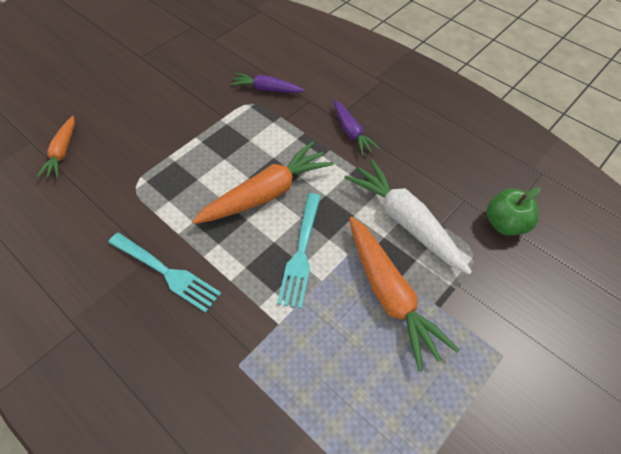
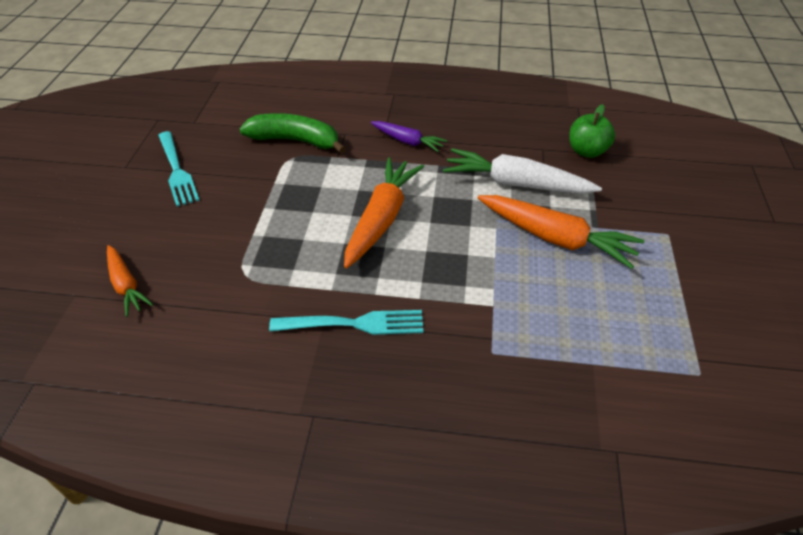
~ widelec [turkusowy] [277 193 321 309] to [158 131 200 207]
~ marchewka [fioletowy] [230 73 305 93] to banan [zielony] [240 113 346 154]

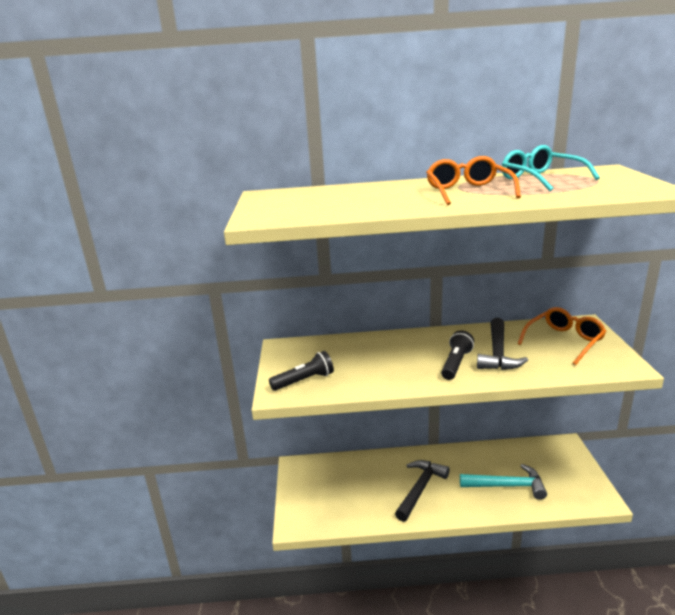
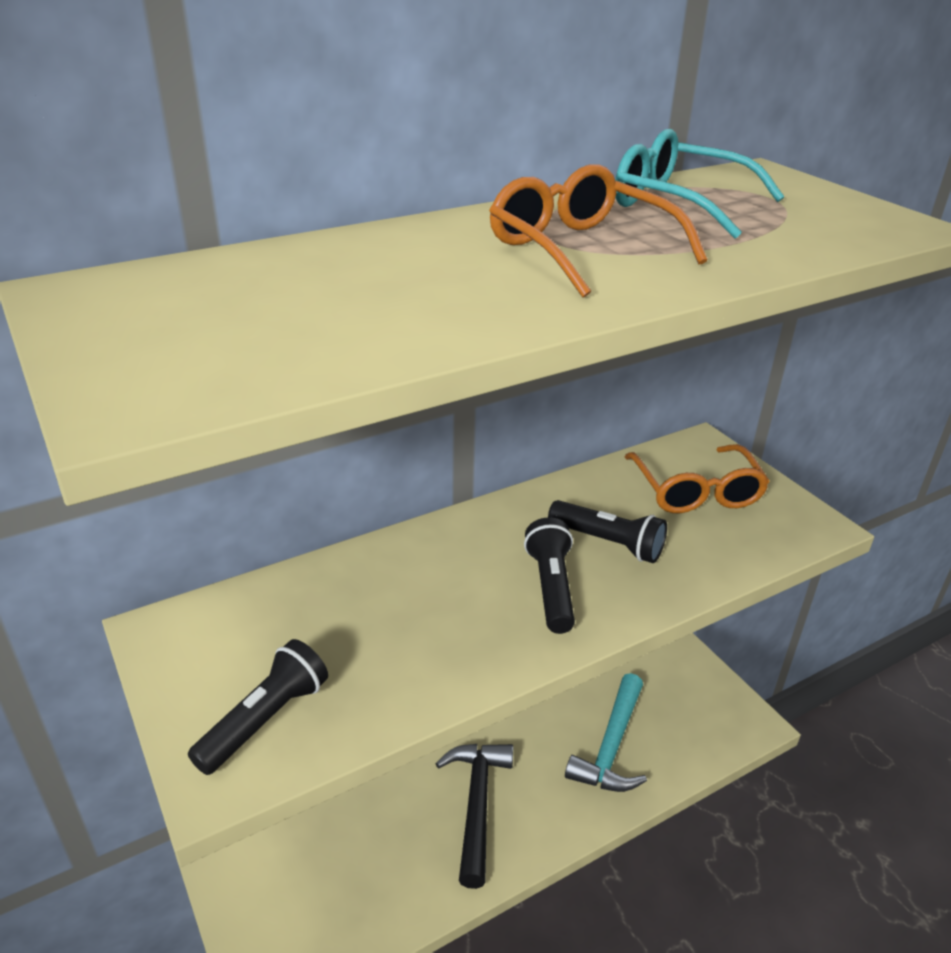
~ młotek [czarny] [477 318 528 370] to latarka [czarny] [548 500 667 563]
~ młotek [turkusowy] [460 464 547 500] = [565 673 647 792] 135 degrees clockwise
~ okulary [pomarańczowy] [517 307 606 365] = [625 444 770 513] 150 degrees clockwise

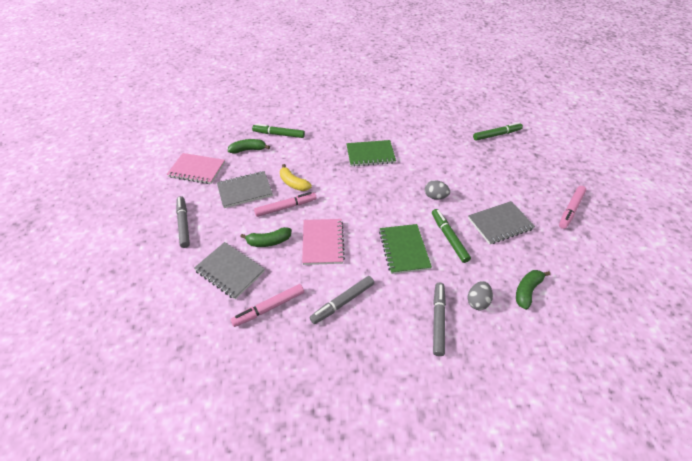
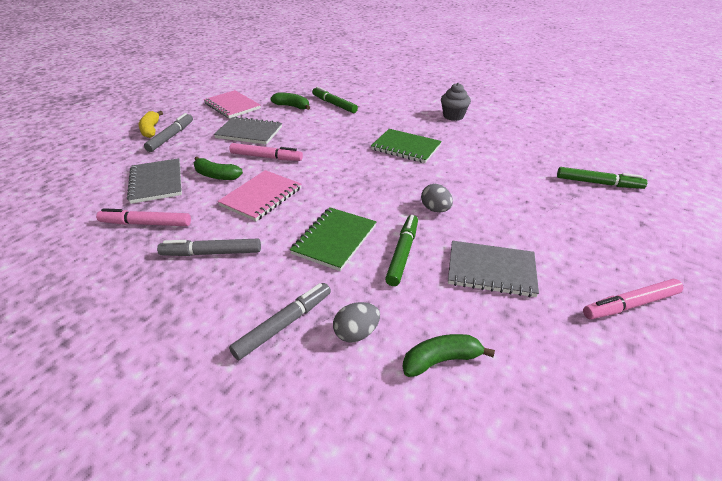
~ banan [żółty] [280 164 312 191] to [138 111 163 138]
+ muffinka [szary] [441 83 471 121]

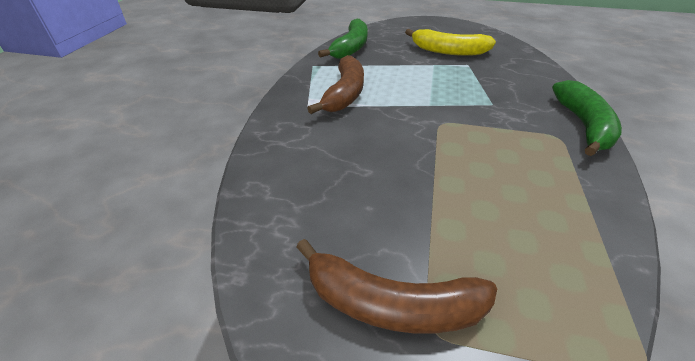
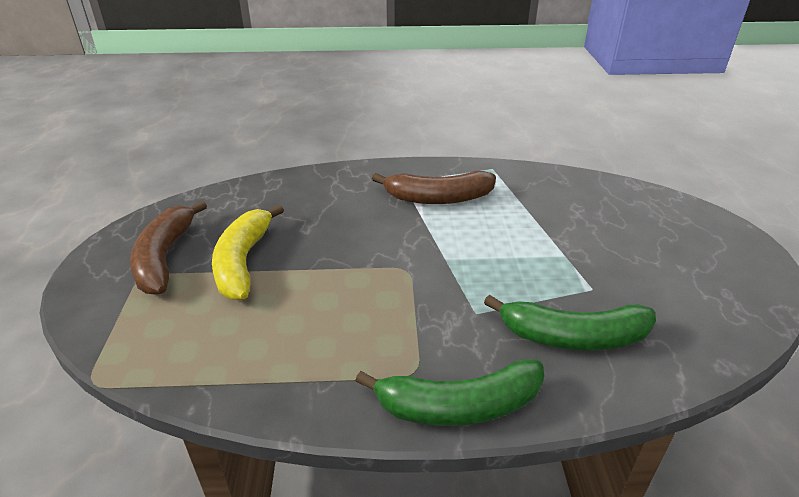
~ banan [żółty] [405 29 496 56] to [212 205 284 300]
~ banan [zielony] [318 19 368 59] to [484 295 656 350]

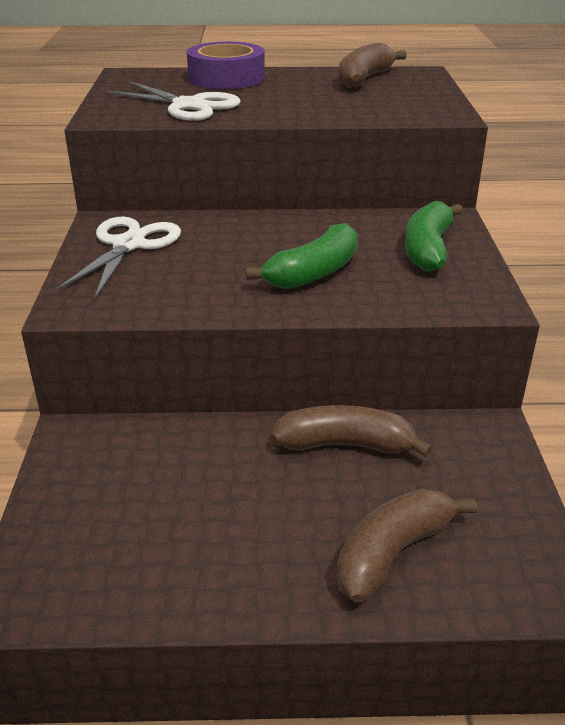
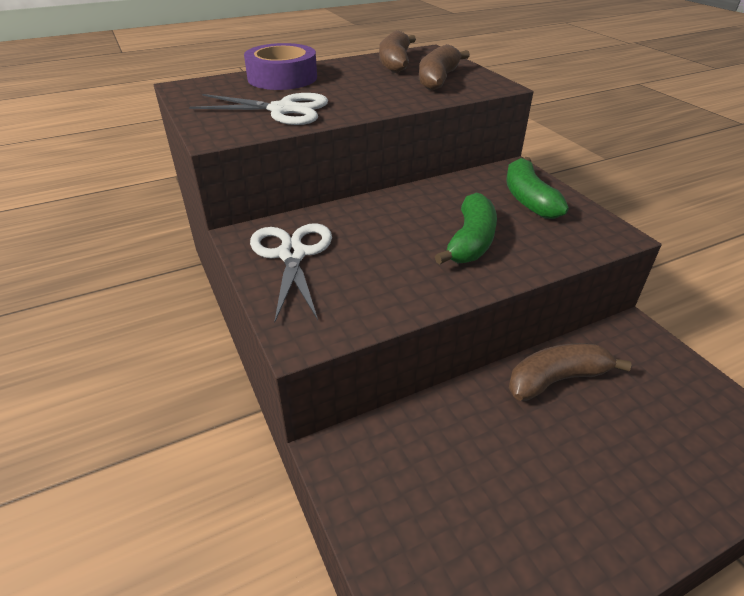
~ banan [brązowy] [336 489 477 603] to [419 44 470 91]

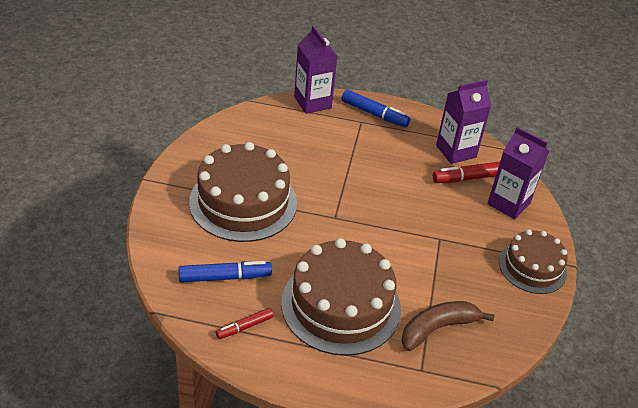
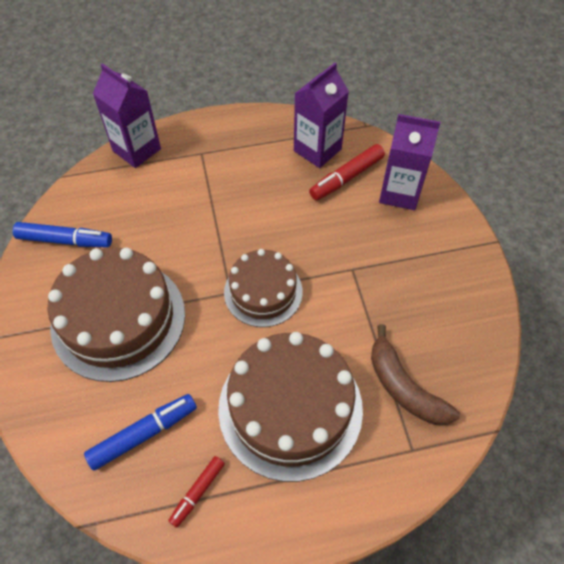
~ flamaster [niebieski] [342 90 410 127] to [13 222 112 247]
~ tort [brązowy] [499 230 568 294] to [224 249 303 327]
~ banan [brązowy] [401 301 494 351] = [371 324 460 425] 75 degrees counterclockwise

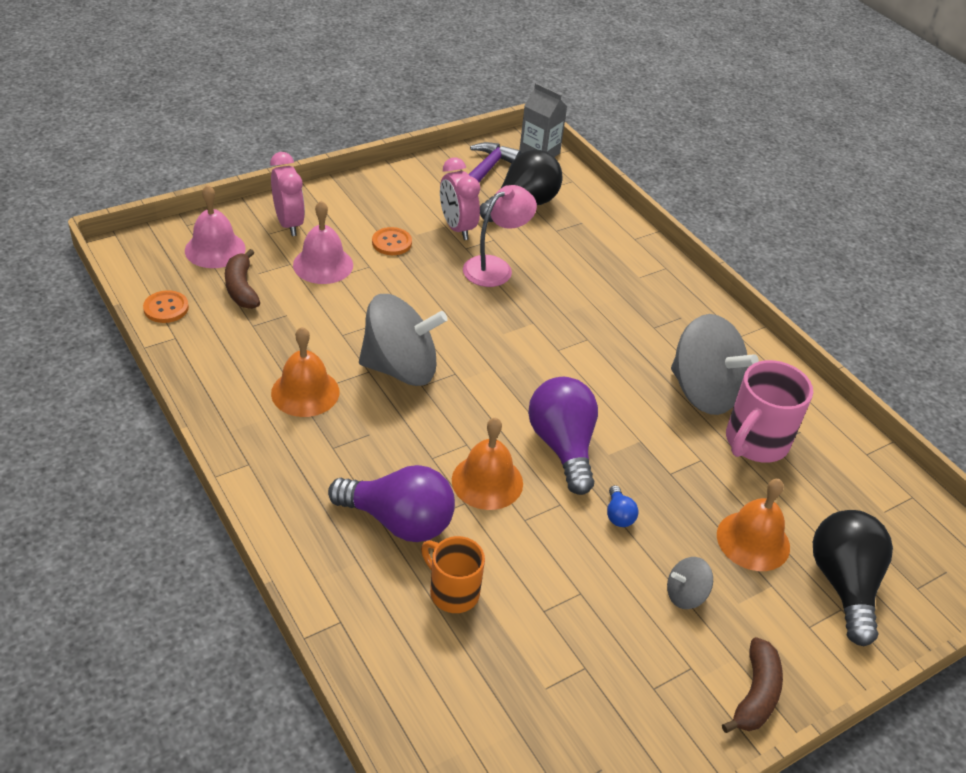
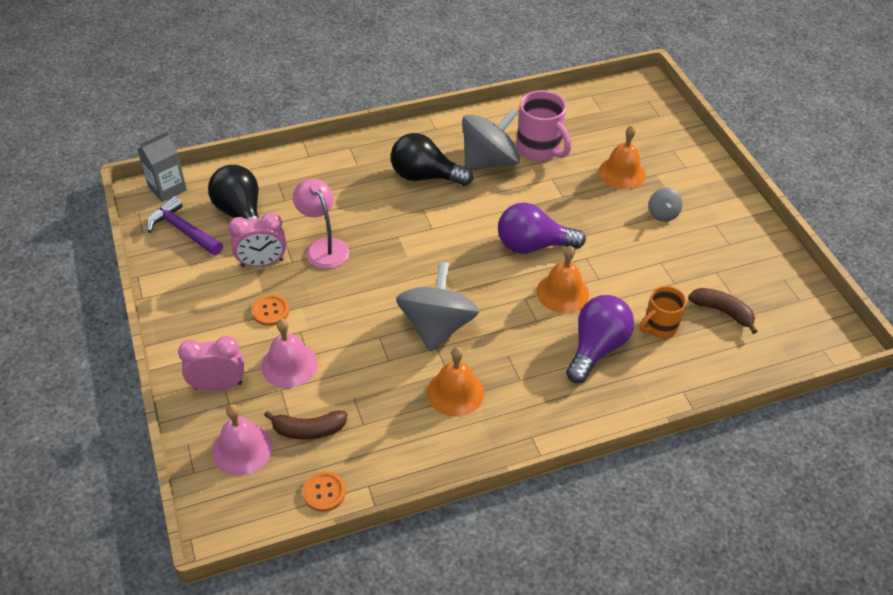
~ żarówka [czarny] [813 510 893 646] to [391 133 473 186]
~ banan [brązowy] [722 637 783 733] to [688 288 758 334]
- żarówka [niebieski] [607 485 638 527]

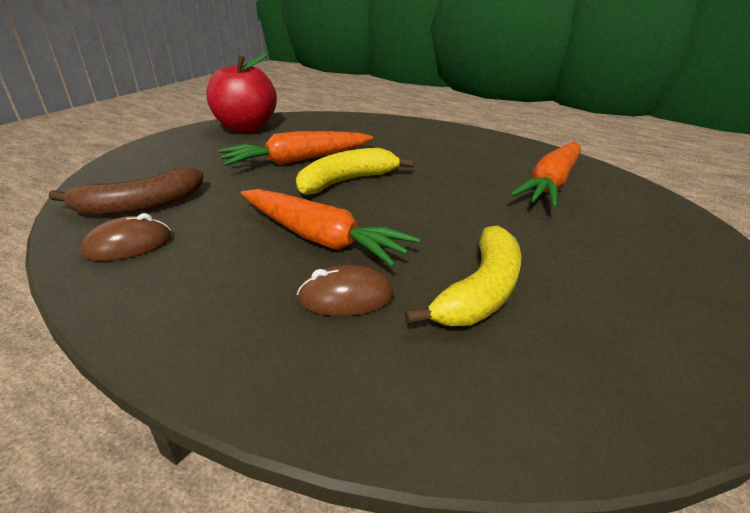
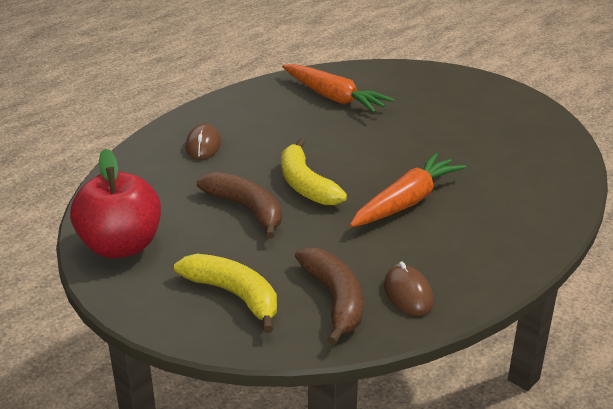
~ banan [żółty] [405 226 522 326] to [174 254 277 333]
~ myszka [brązowy] [297 265 394 316] to [186 124 221 160]
~ marchewka [pomarańczowy] [218 131 373 166] to banan [brązowy] [197 172 282 239]

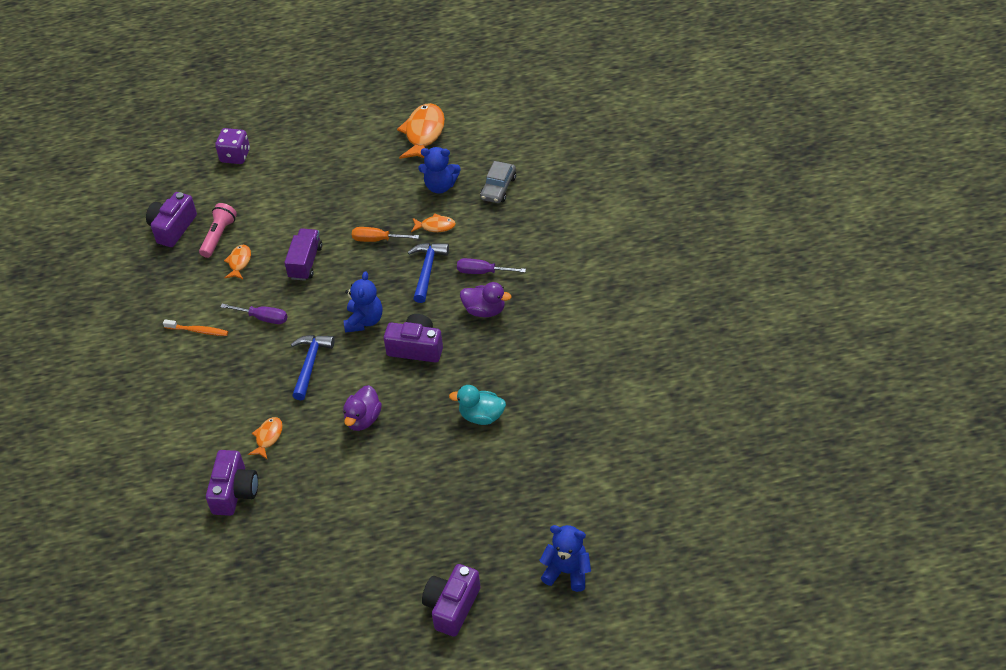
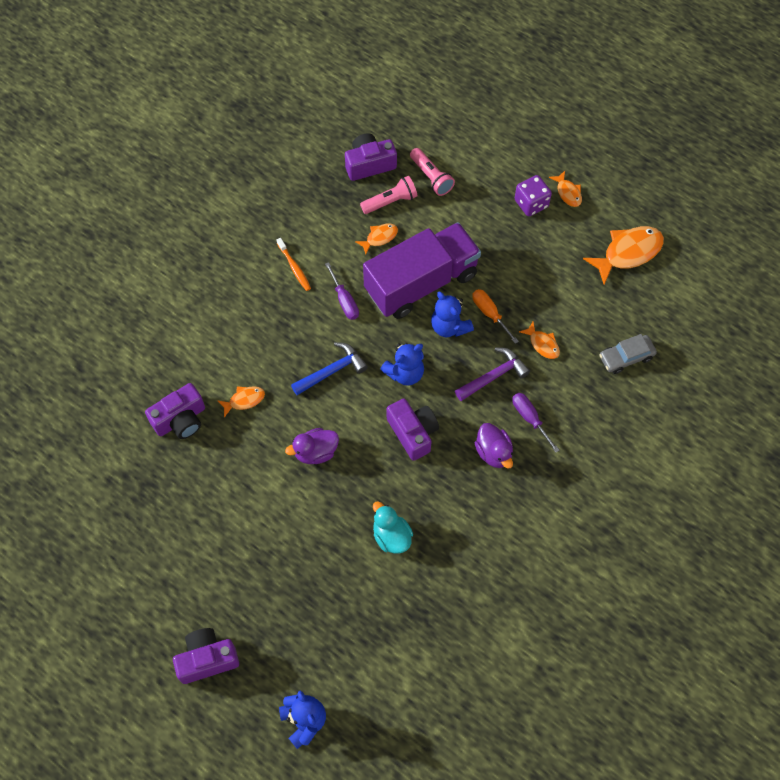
~ ciężarówka [fioletowy] [284 228 322 281] = [363 222 481 319] x2.03
+ latarka [różowy] [410 148 455 196]
~ miś [niebieski] [419 147 461 194] to [431 292 474 337]
~ młotek [niebieski] [408 243 449 303] to młotek [fioletowy] [455 347 530 401]
~ kostka do gry [fioletowy] [215 128 250 164] to [515 175 552 216]
+ ryba [pomarańczowy] [549 171 582 207]

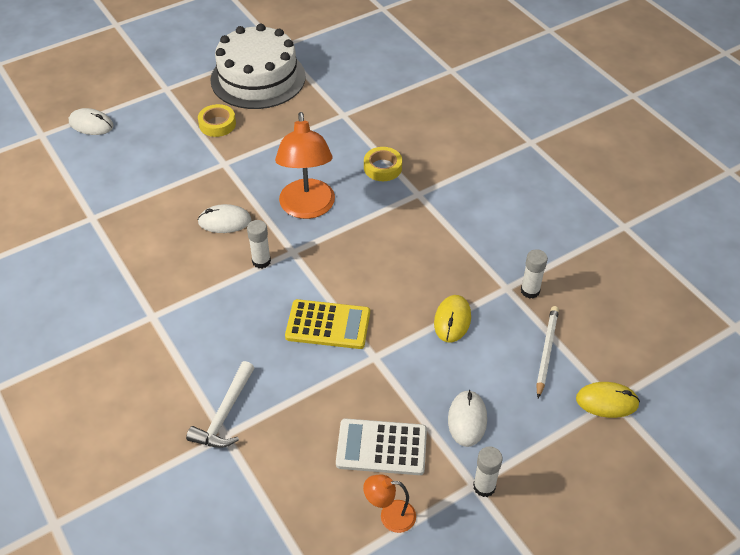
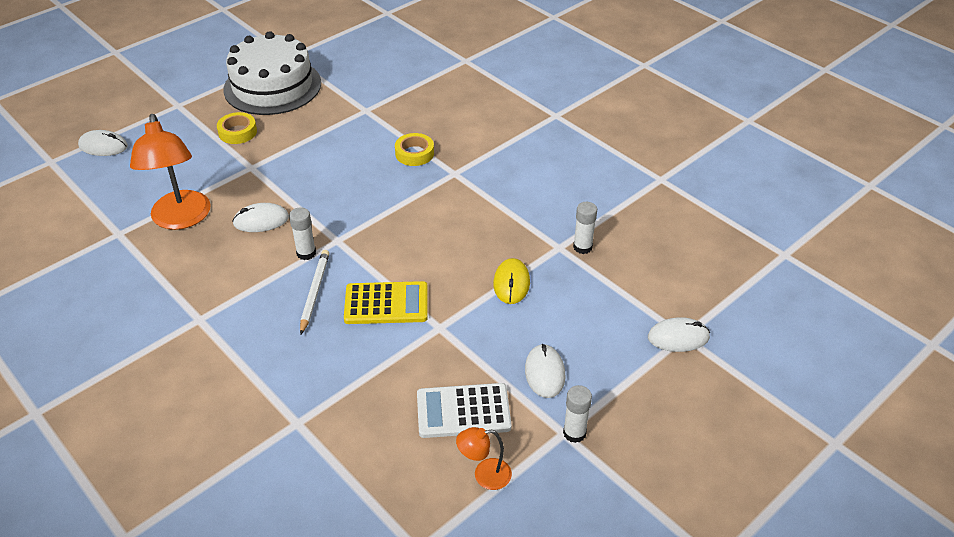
~ lampka [pomarańczowy] [275 112 335 219] to [130 114 211 230]
~ ołówek [biały] [536 306 559 398] to [300 250 329 334]
~ myszka [żółty] [576 382 640 418] to myszka [biały] [648 317 710 352]
- młotek [biały] [186 361 255 448]

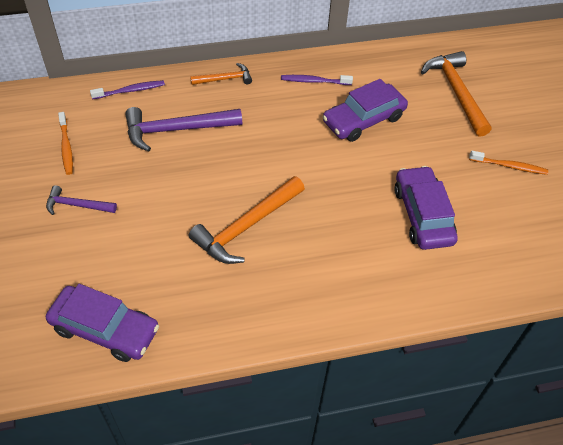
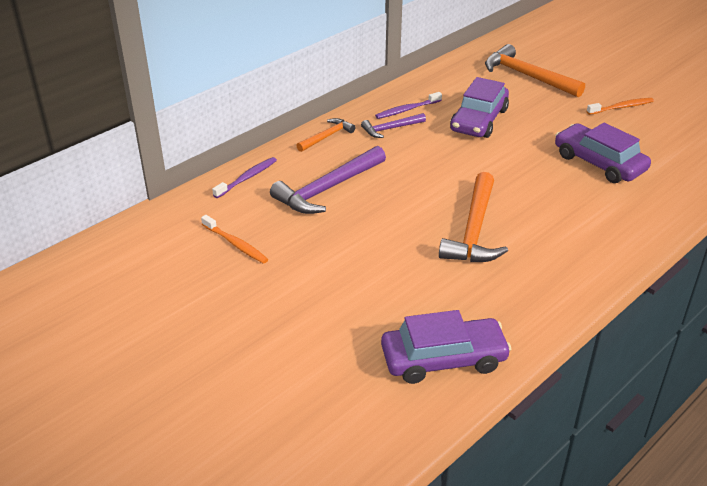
~ młotek [fioletowy] [46 185 117 215] to [361 113 426 138]

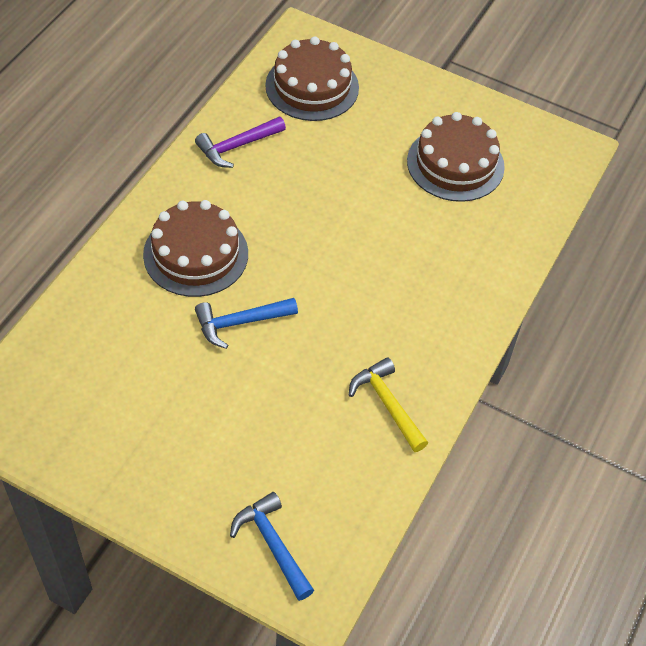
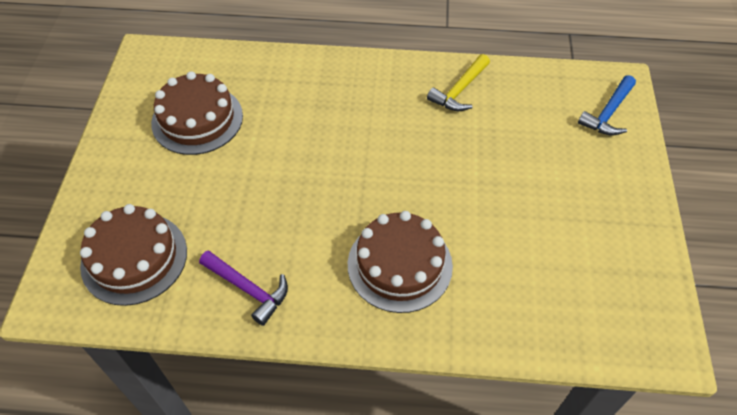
- młotek [niebieski] [195 298 298 349]

